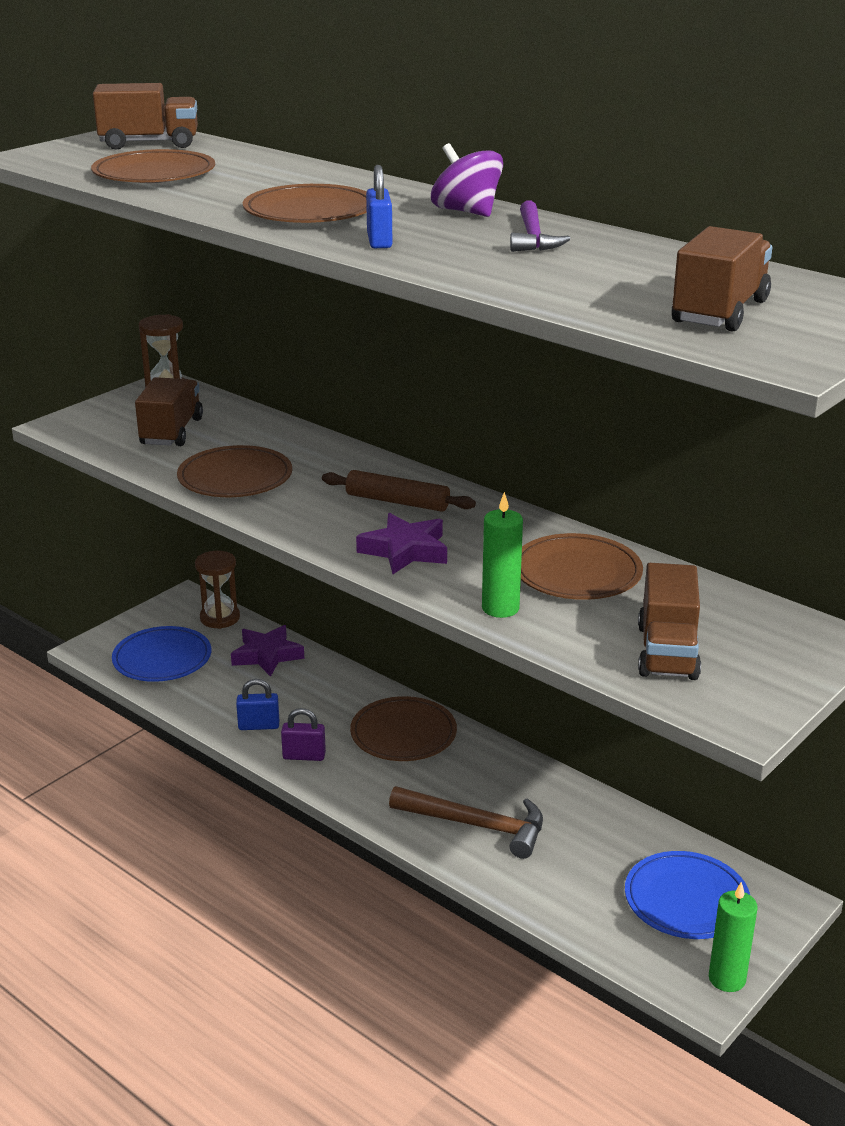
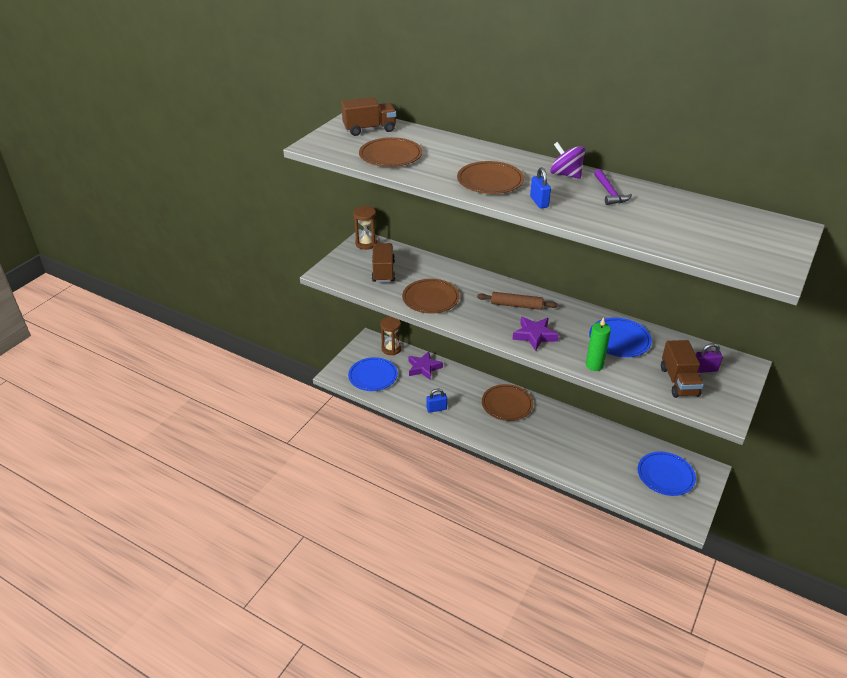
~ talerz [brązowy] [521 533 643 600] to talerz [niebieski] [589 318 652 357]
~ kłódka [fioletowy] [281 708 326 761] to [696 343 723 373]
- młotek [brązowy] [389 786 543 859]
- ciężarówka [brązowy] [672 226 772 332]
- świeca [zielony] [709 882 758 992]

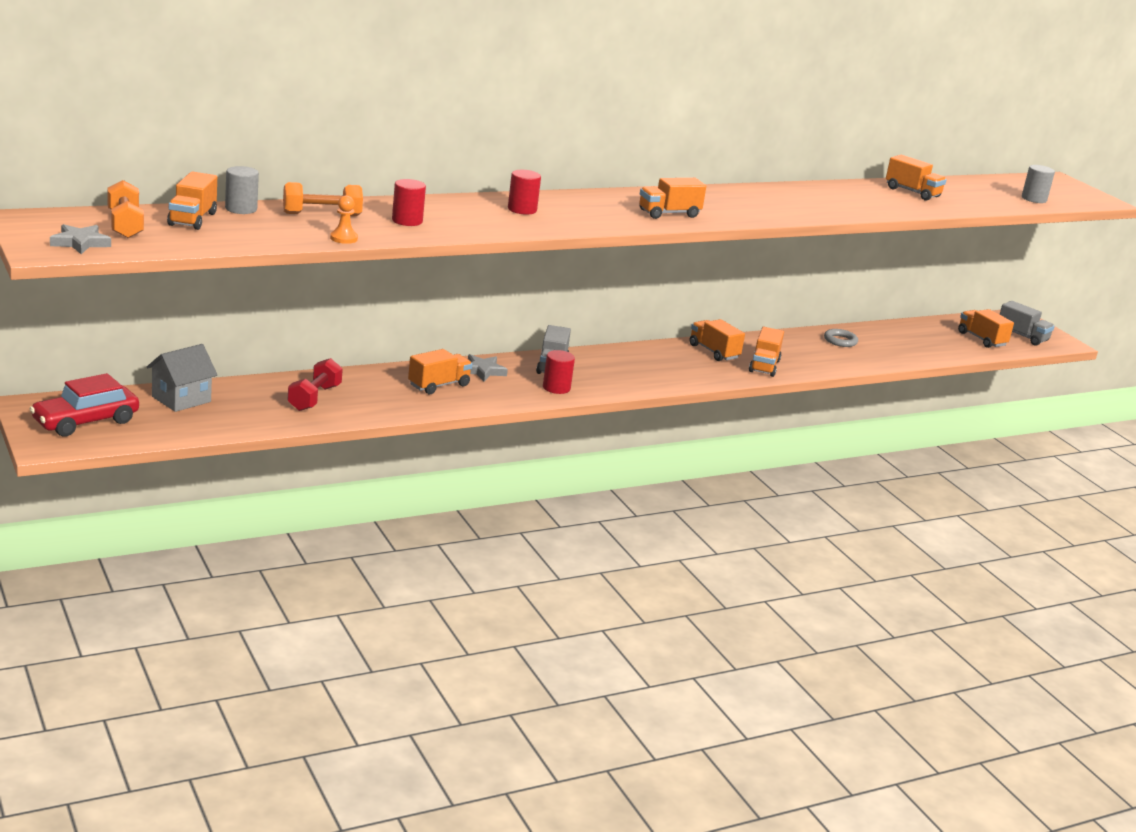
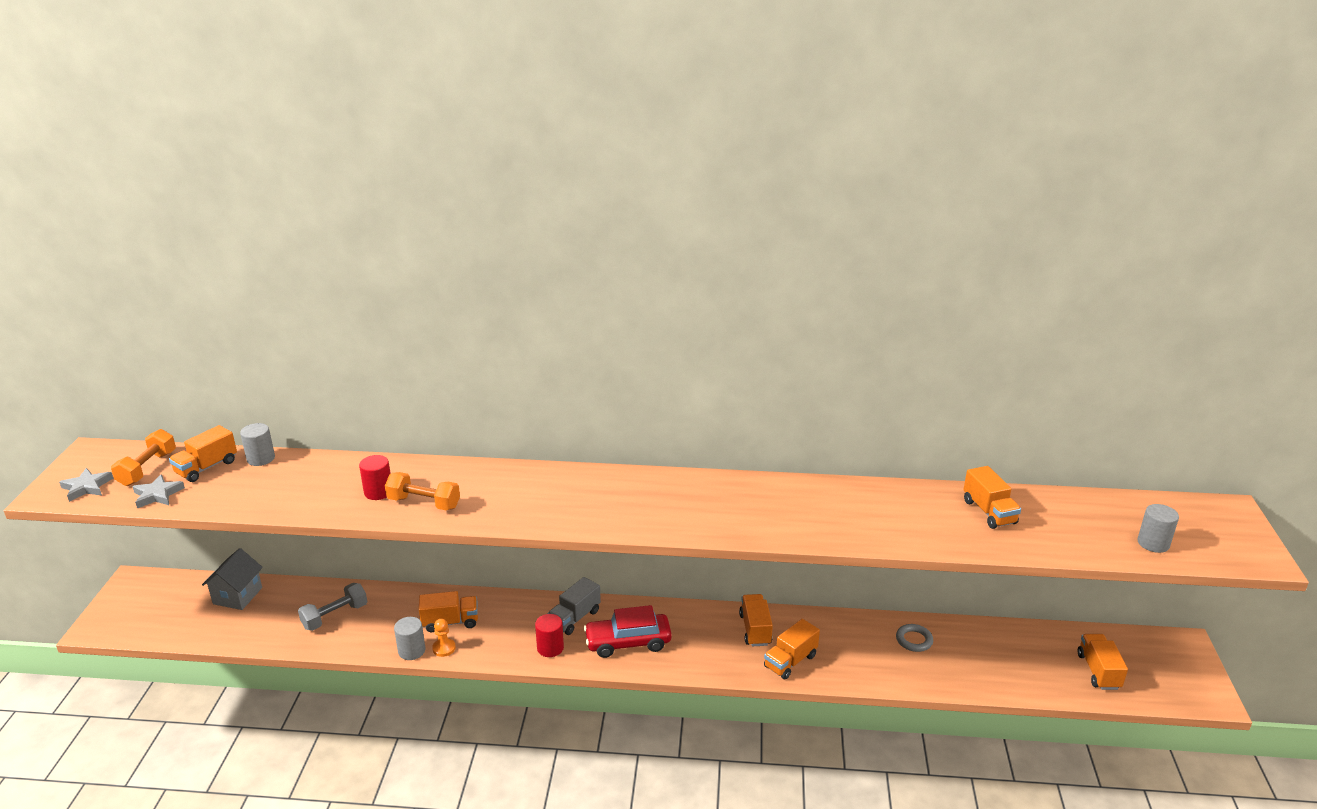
~ gwiazda [szary] [468 354 508 381] to [132 474 185 509]
~ domek [szary] [147 344 217 412] = [202 548 263 610] 60 degrees counterclockwise
~ hantel [czerwony] [287 358 343 411] to hantel [szary] [298 583 367 631]
~ hantel [pomarańczowy] [283 182 363 216] to [385 472 460 510]
+ walec [szary] [394 617 425 660]
~ pionek [pomarańczowy] [330 195 358 244] to [432 619 456 657]
~ samochód [czerwony] [30 373 139 437] to [584 605 672 658]
- walec [czerwony] [508 170 541 215]
- ciężarówka [pomarańczowy] [639 178 706 219]
- ciężarówka [szary] [1000 301 1055 346]

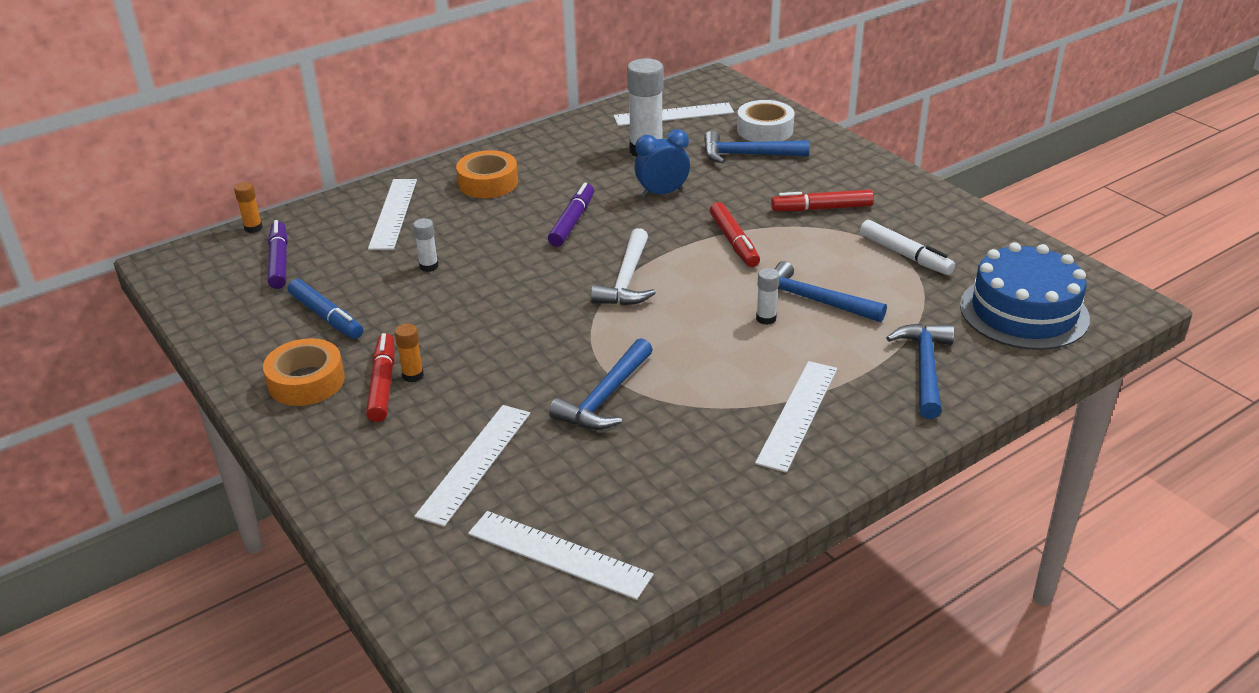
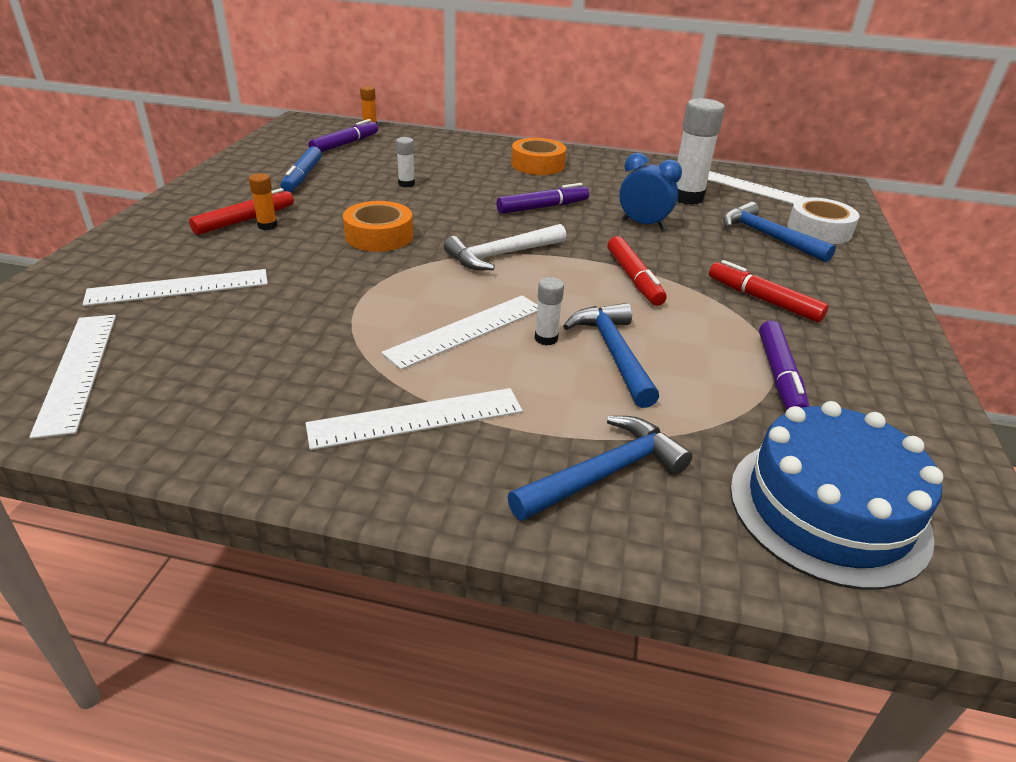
~ taśma klejąca [pomarańczowy] [263 338 345 406] to [343 201 413 252]
~ linijka [biały] [368 179 417 250] to [381 295 538 370]
~ flamaster [czerwony] [709 202 760 267] = [608 236 667 306] 45 degrees counterclockwise
~ flamaster [biały] [860 220 955 275] to flamaster [fioletowy] [759 320 810 410]
- młotek [niebieski] [549 338 653 430]

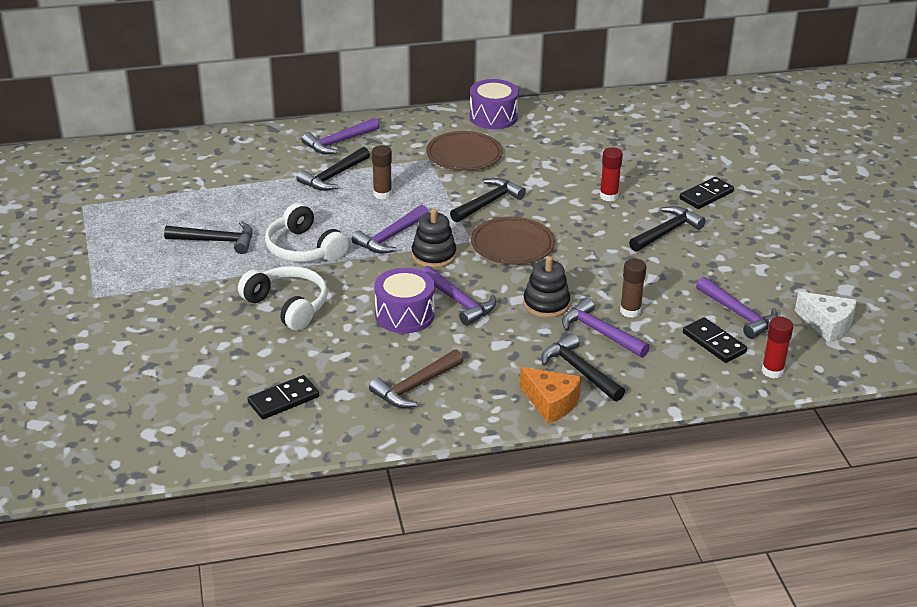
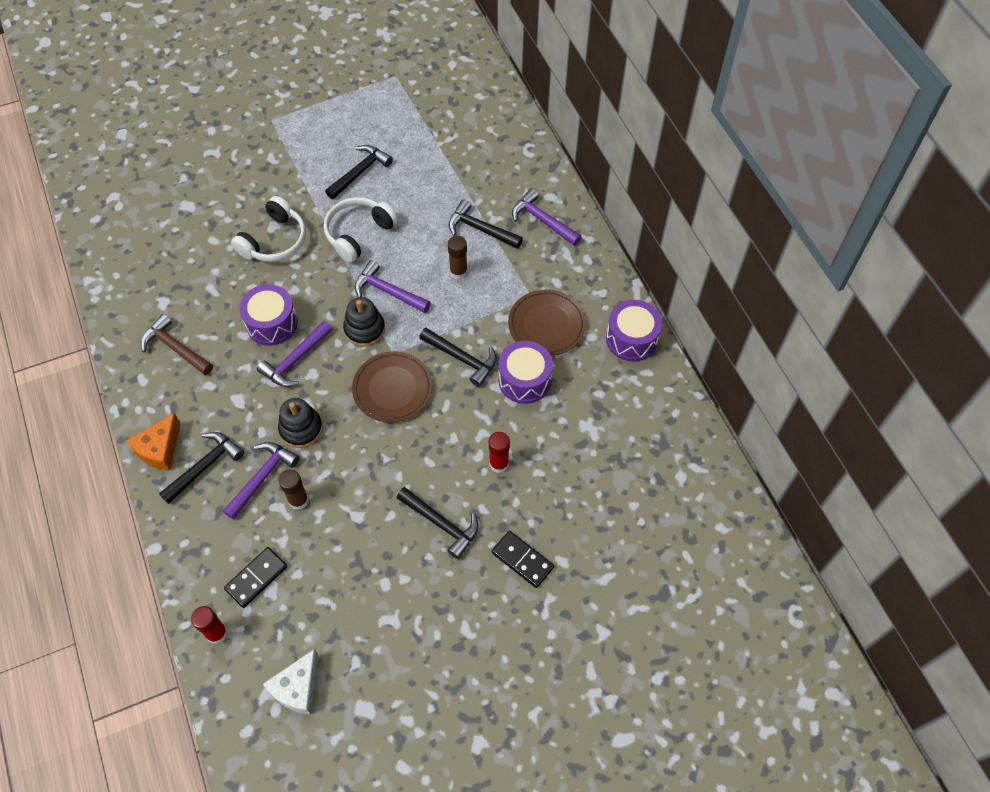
~ młotek [czarny] [164 221 253 254] = [325 145 393 199] 135 degrees counterclockwise
+ bęben [fioletowy] [499 341 553 404]
- kostka domina [czarny] [247 375 319 419]
- młotek [fioletowy] [696 277 778 339]

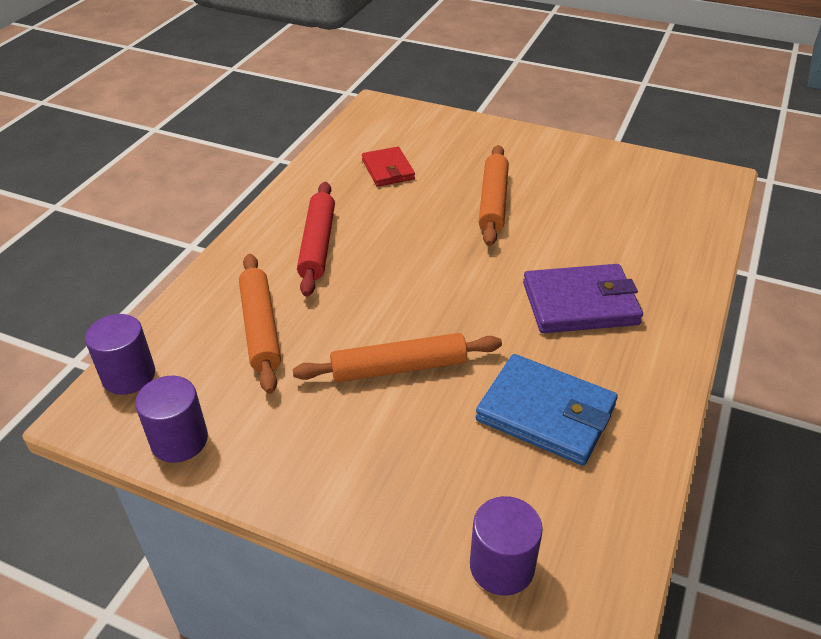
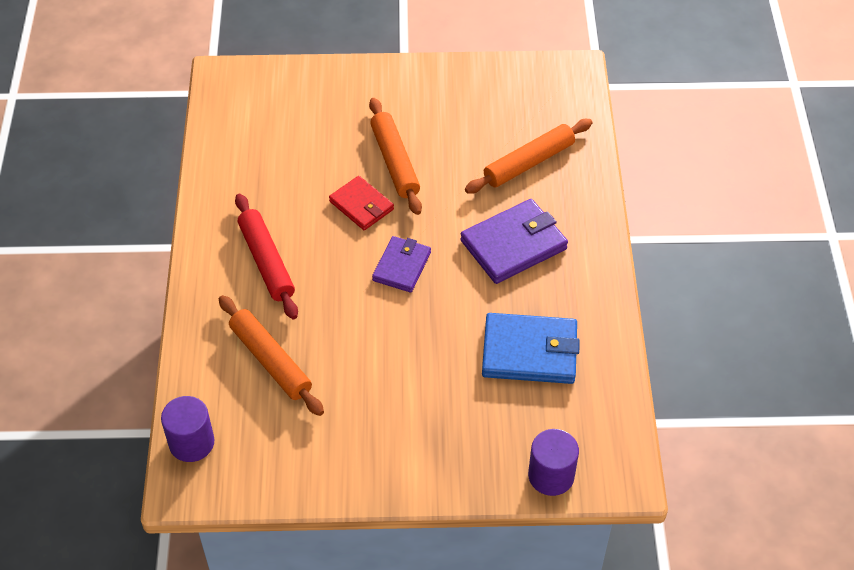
~ portfel [czerwony] [362 147 415 187] to [329 176 394 230]
+ portfel [fioletowy] [372 236 431 293]
~ wałek do ciasta [pomarańczowy] [293 333 502 382] to [465 119 592 194]
- walec [fioletowy] [135 376 208 463]

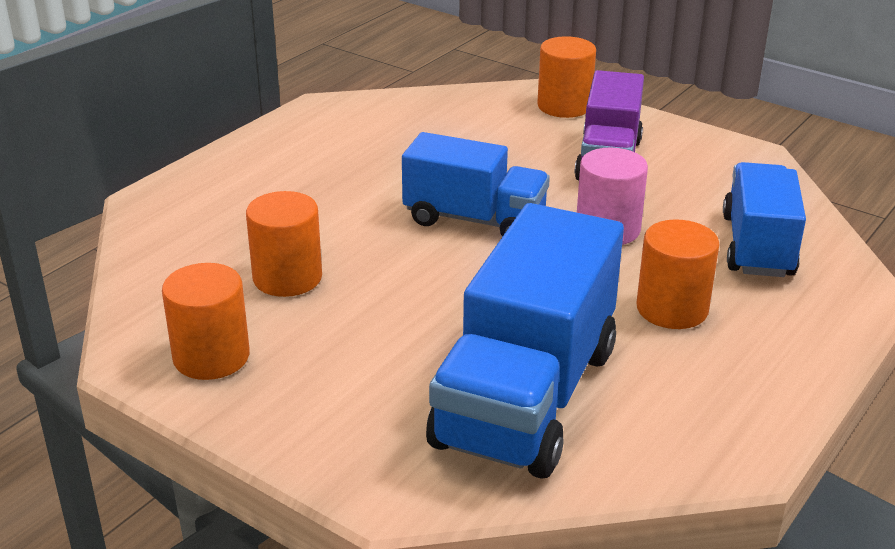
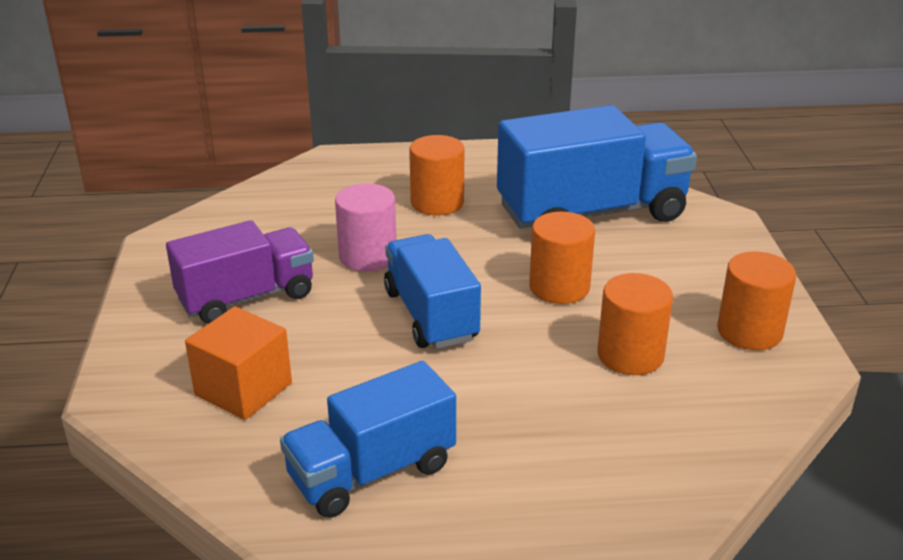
+ sześcian [pomarańczowy] [185 306 292 420]
~ ciężarówka [niebieski] [723 162 806 277] to [280 361 456 518]
~ walec [pomarańczowy] [537 36 596 118] to [529 212 595 304]

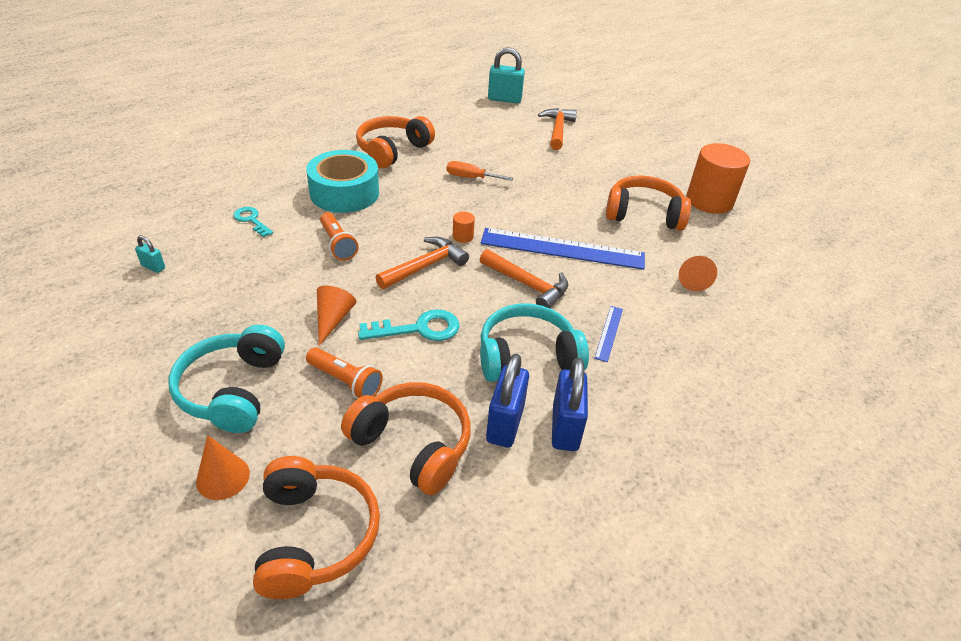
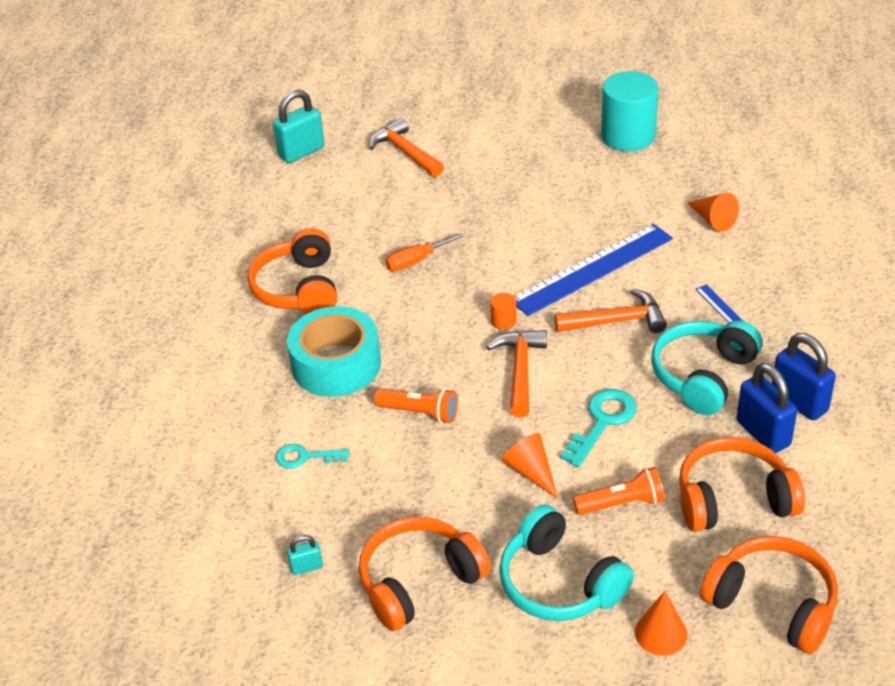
~ słuchawki [pomarańczowy] [606 175 691 231] to [359 517 491 631]
~ walec [pomarańczowy] [687 143 750 214] to walec [turkusowy] [601 71 658 151]

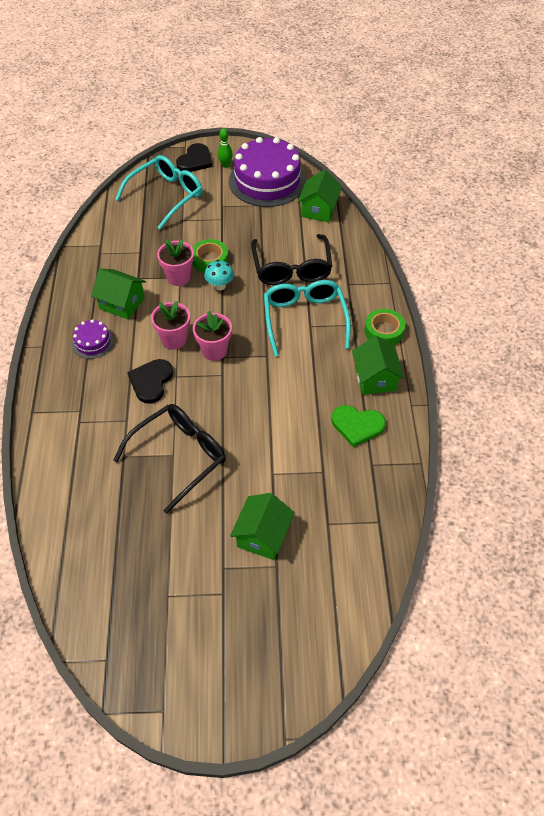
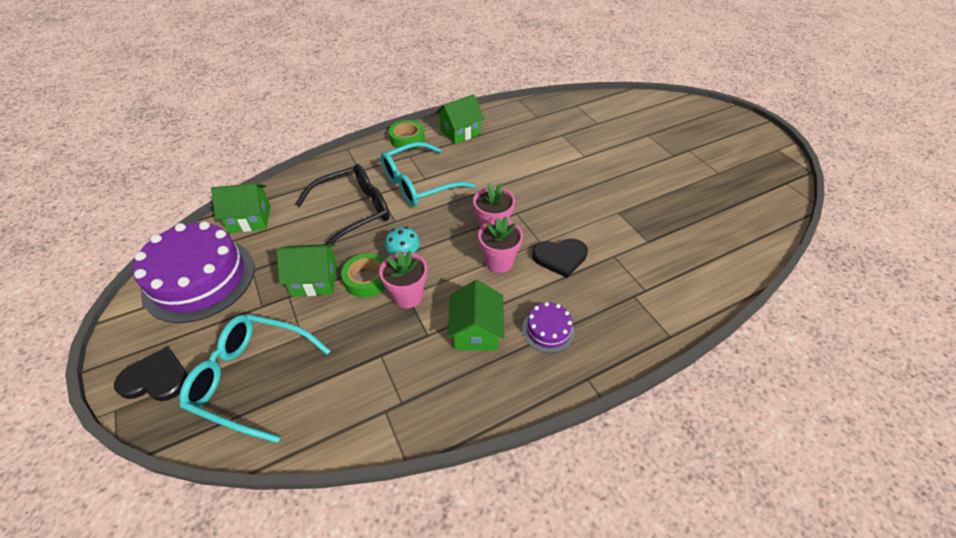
~ domek [zielony] [230 493 295 560] to [277 244 337 296]
- okulary [czarny] [113 404 226 514]
- kręgiel [zielony] [218 128 233 168]
- serce [zielony] [332 405 386 447]

